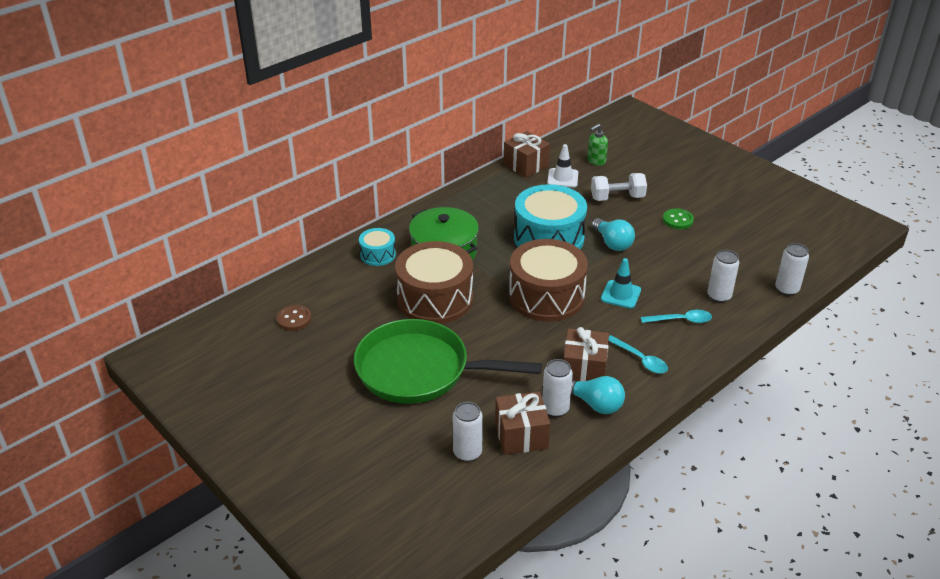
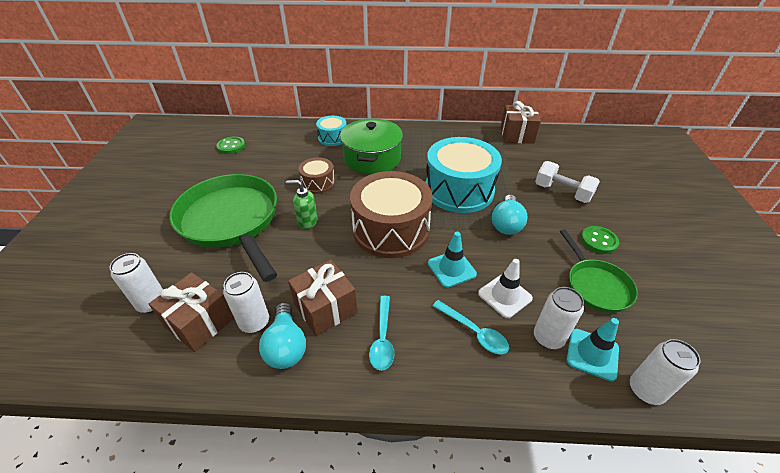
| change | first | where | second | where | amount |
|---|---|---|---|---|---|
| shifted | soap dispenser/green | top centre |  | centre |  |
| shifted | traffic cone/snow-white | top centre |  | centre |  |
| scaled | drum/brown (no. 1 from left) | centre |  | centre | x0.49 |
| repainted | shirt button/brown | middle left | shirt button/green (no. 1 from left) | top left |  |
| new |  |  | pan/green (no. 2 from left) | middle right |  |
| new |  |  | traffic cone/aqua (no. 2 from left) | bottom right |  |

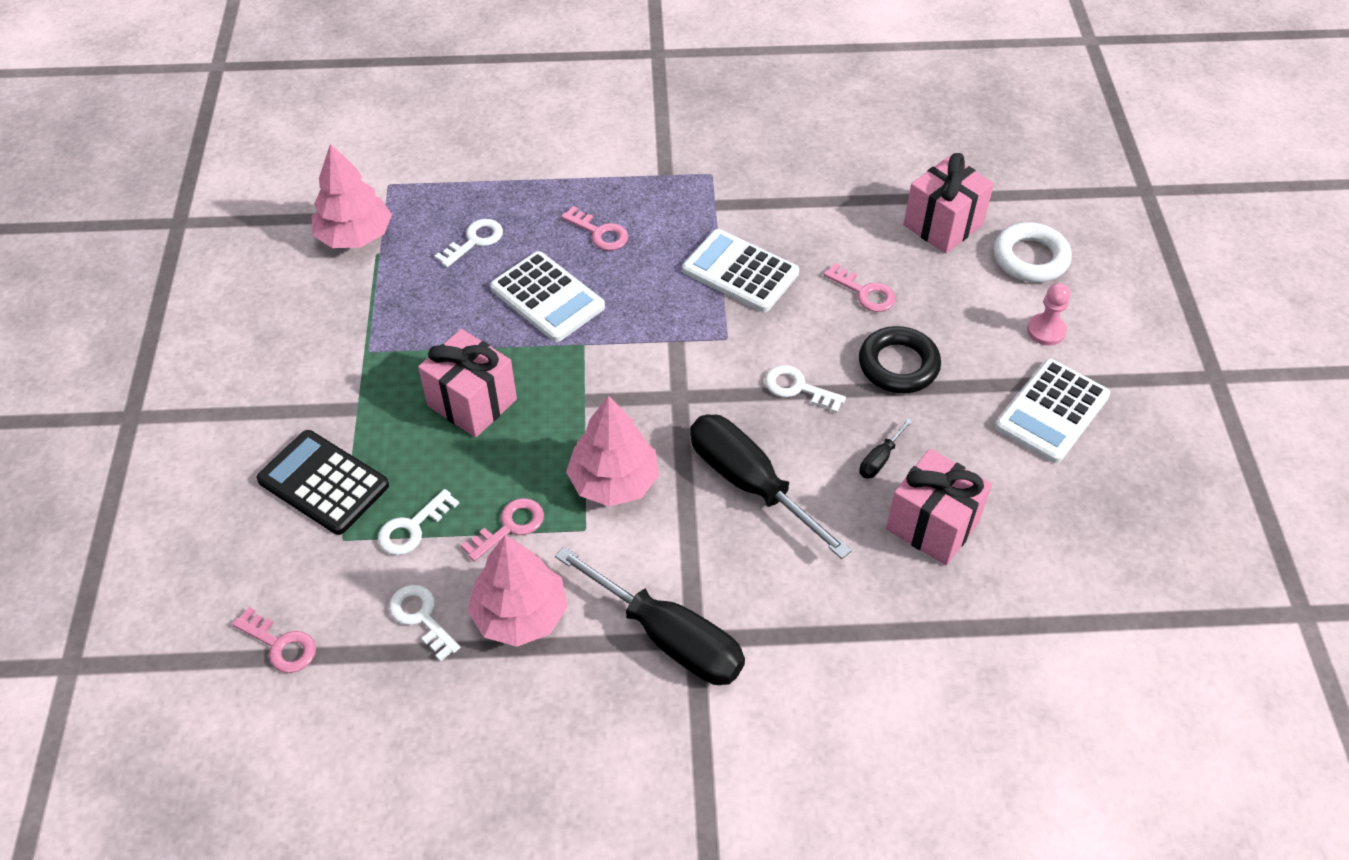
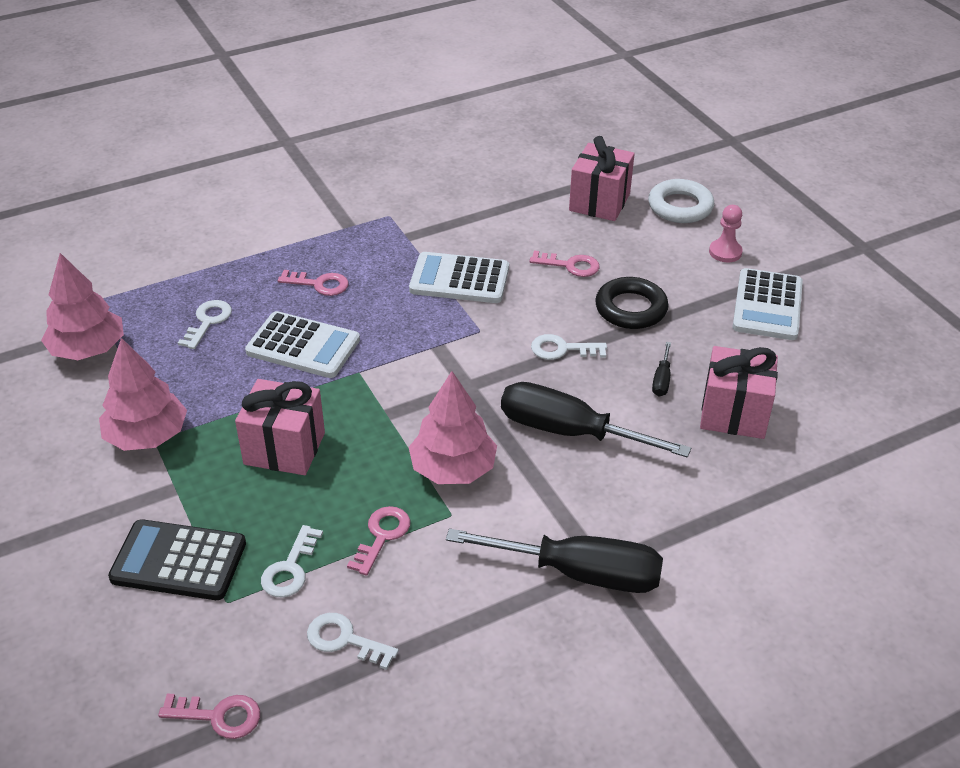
| change | first | where | second | where | amount |
|---|---|---|---|---|---|
| shifted | fir tree/pink (no. 2 from left) | bottom centre |  | middle left |  |

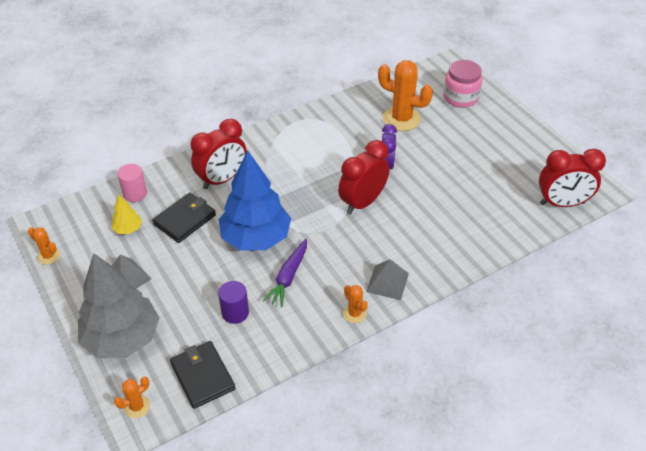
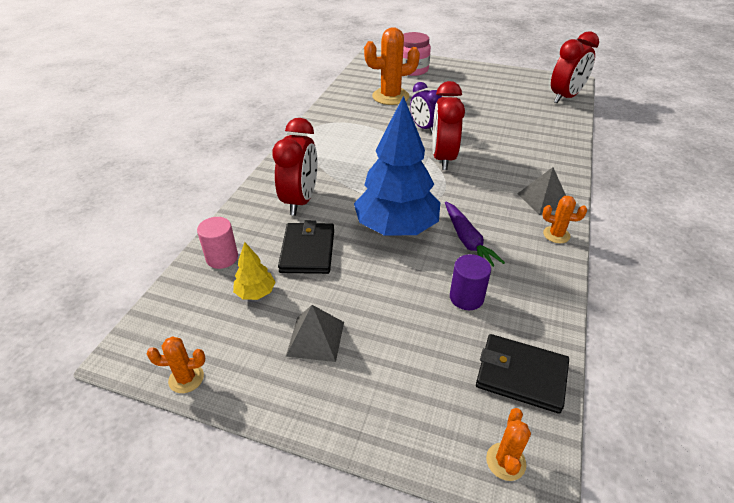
| change | first | where | second | where | amount |
|---|---|---|---|---|---|
| gone | fir tree/gray | bottom left |  |  |  |

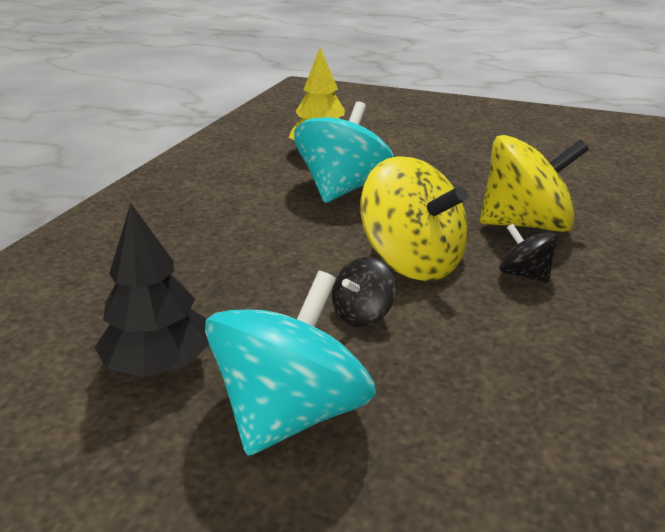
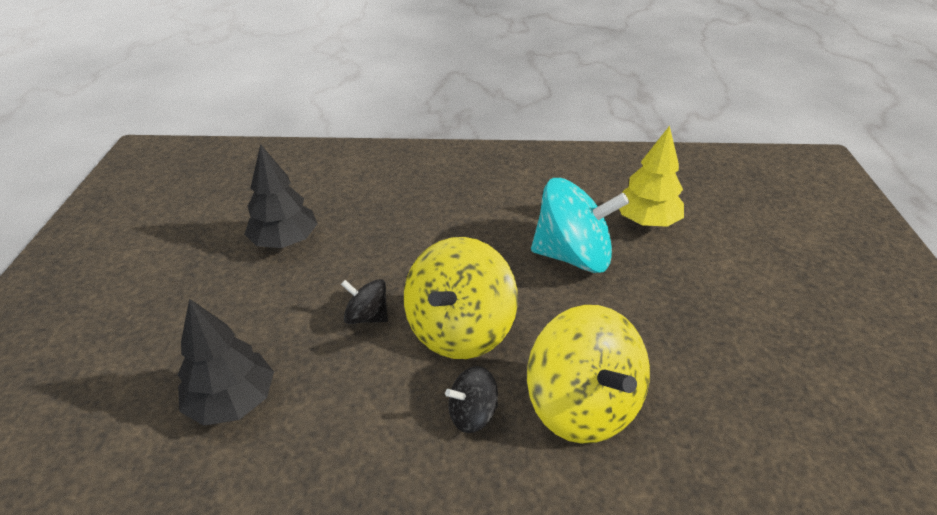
| change | first | where | second | where | amount |
|---|---|---|---|---|---|
| rotated | spinning top/ebony (no. 2 from left) | middle right |  | bottom centre | 135 degrees counterclockwise |
| gone | spinning top/aqua (no. 1 from left) | bottom centre |  |  |  |
| new |  |  | fir tree/ebony (no. 1 from left) | bottom left |  |

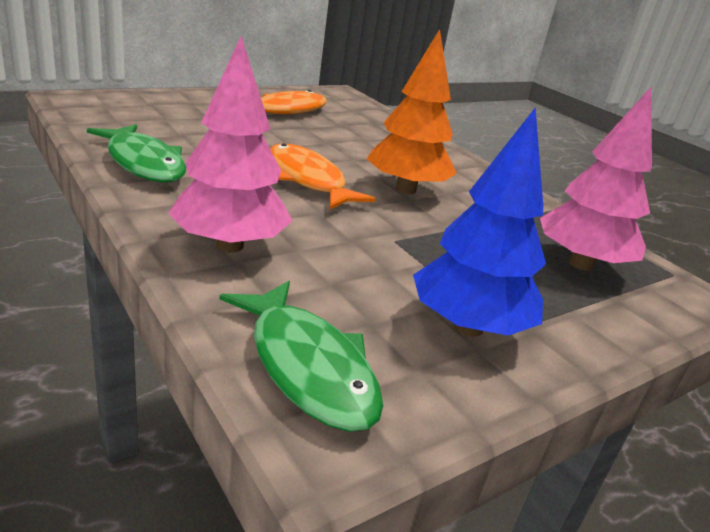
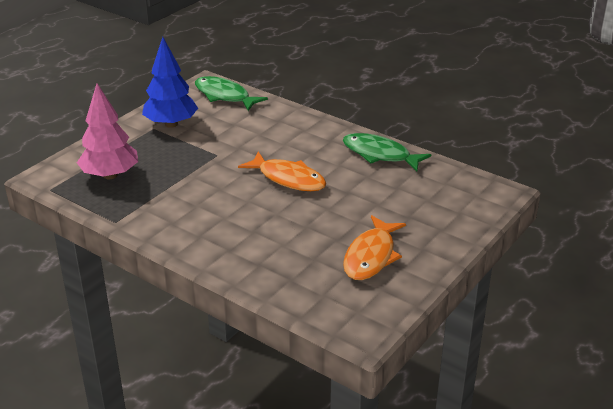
| change | first | where | second | where | amount |
|---|---|---|---|---|---|
| gone | fir tree/orange-coloured | top centre |  |  |  |
| gone | fir tree/pink (no. 1 from left) | top left |  |  |  |

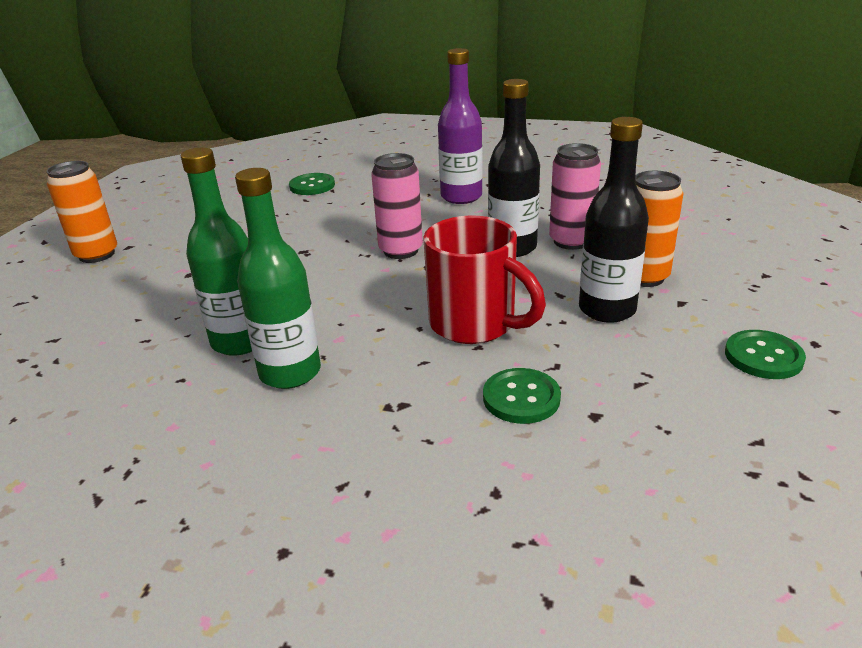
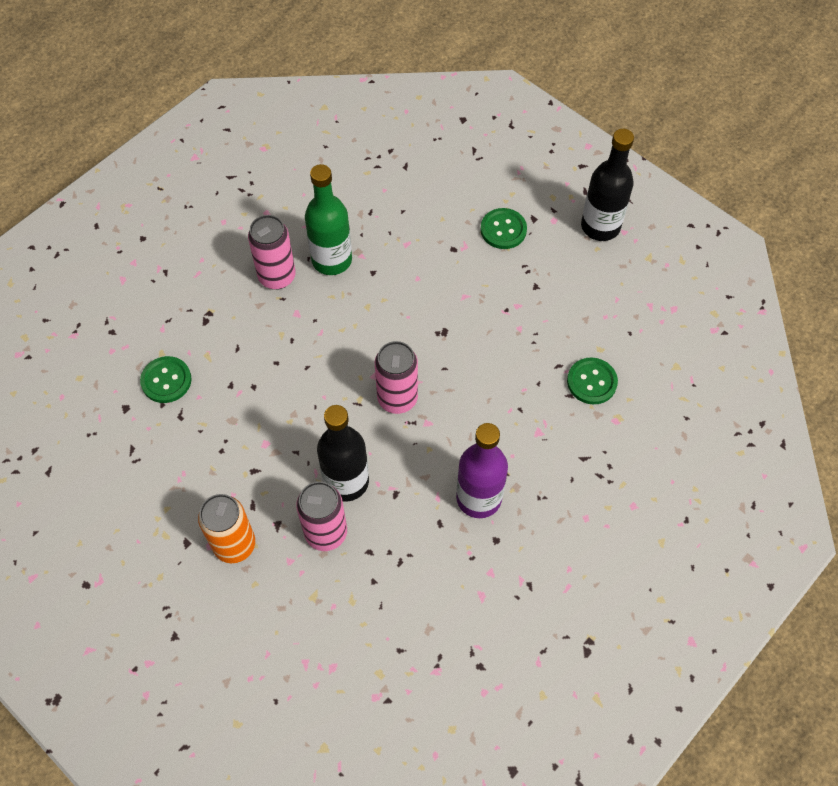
| change | first | where | second | where | amount |
|---|---|---|---|---|---|
| shifted | flask/ebony (no. 2 from left) | middle right |  | top right |  |
| gone | can/orange-coloured (no. 1 from left) | top left |  |  |  |
| swapped | flask/green (no. 2 from left) | middle left | can/pink (no. 1 from left) | top left |  |
| gone | mug/crimson | centre |  |  |  |
| shifted | shirt button/green (no. 3 from left in the first image) | middle right | shirt button/green (no. 2 from left) | top centre |  |

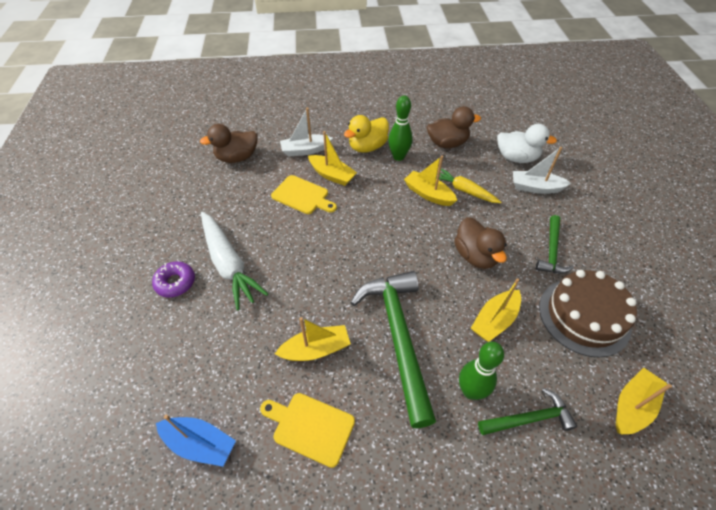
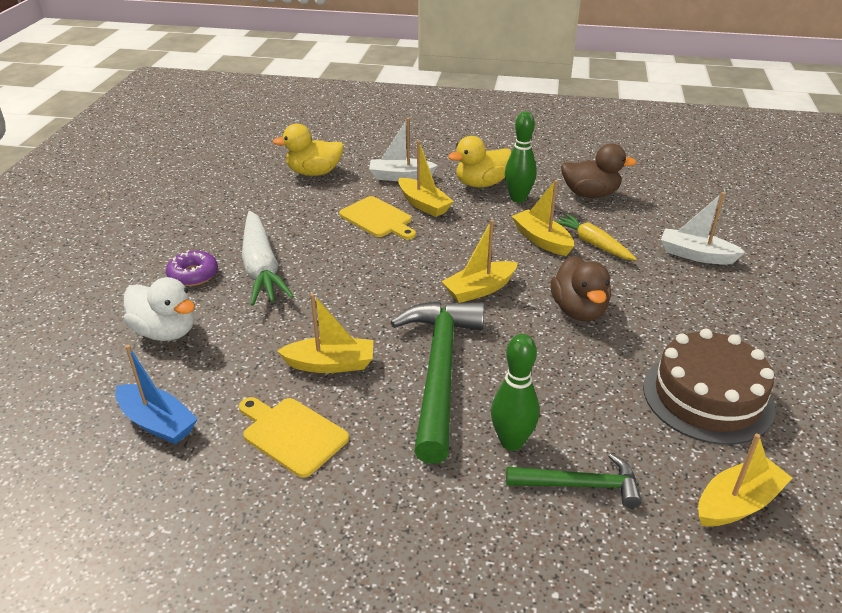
| change | first | where | second | where | amount |
|---|---|---|---|---|---|
| repainted | duck/brown (no. 1 from left) | top left | duck/yellow (no. 1 from left) | top centre |  |
| shifted | duck/snow-white | top right |  | middle left |  |
| gone | carpenter's hammer/green (no. 3 from left) | middle right |  |  |  |
| shifted | boat/yellow (no. 4 from left in the first image) | middle right | boat/yellow (no. 3 from left) | centre |  |

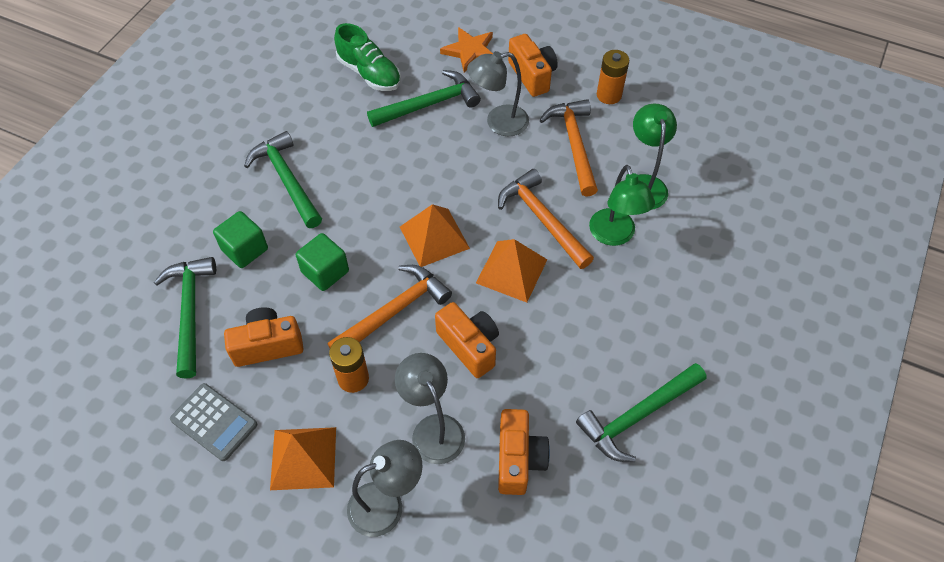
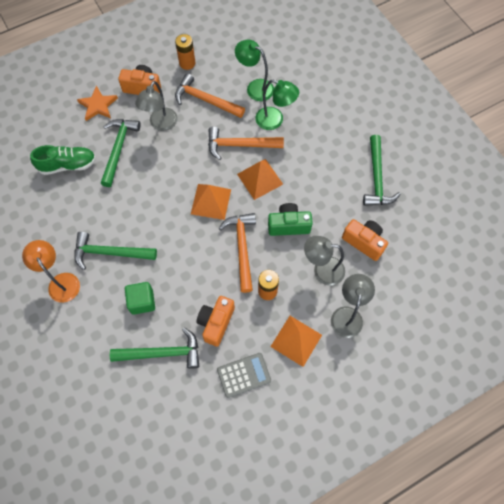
| change | first | where | second | where | amount |
|---|---|---|---|---|---|
| gone | solid cube/green (no. 2 from left) | centre |  |  |  |
| rotated | carpenter's hammer/green (no. 1 from left in the first image) | middle left | carpenter's hammer/green (no. 3 from left) | bottom left | 150 degrees clockwise |
| repainted | photo camera/orange-coloured (no. 2 from left) | centre | photo camera/green | centre |  |
| new |  |  | lamp/orange-coloured | middle left |  |

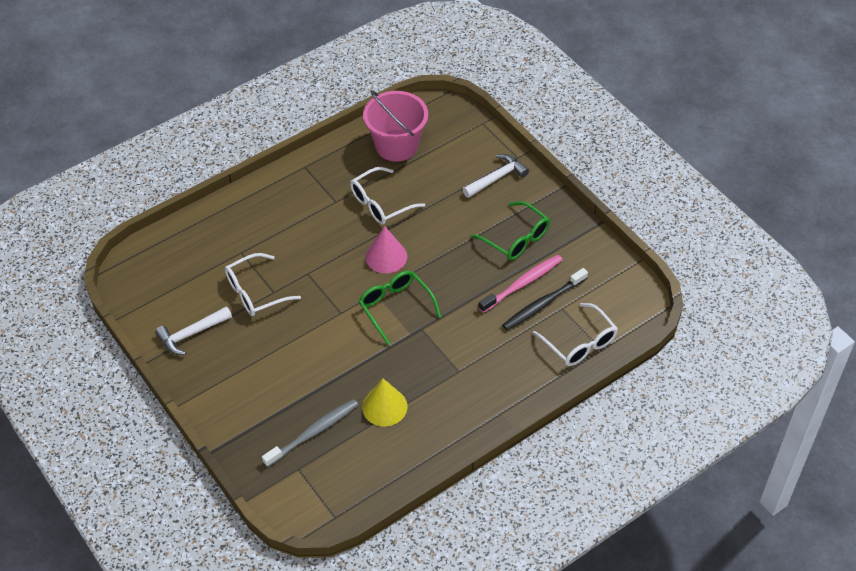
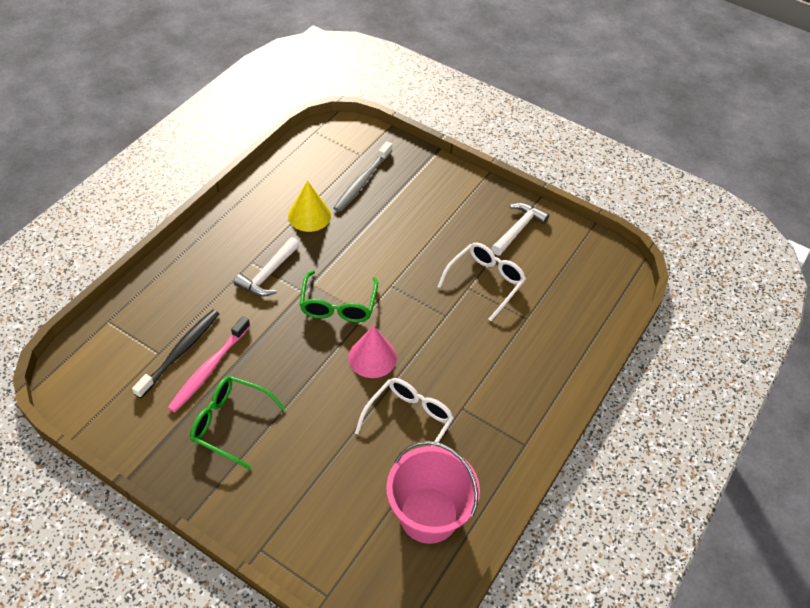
| change | first | where | second | where | amount |
|---|---|---|---|---|---|
| shifted | carpenter's hammer/snow-white (no. 2 from left in the first image) | top centre | carpenter's hammer/snow-white (no. 1 from left) | middle left |  |
| rotated | eyeglasses/green (no. 1 from left in the first image) | centre | eyeglasses/green (no. 2 from left) | centre | 60 degrees clockwise |
| gone | eyeglasses/snow-white (no. 3 from left) | middle right |  |  |  |

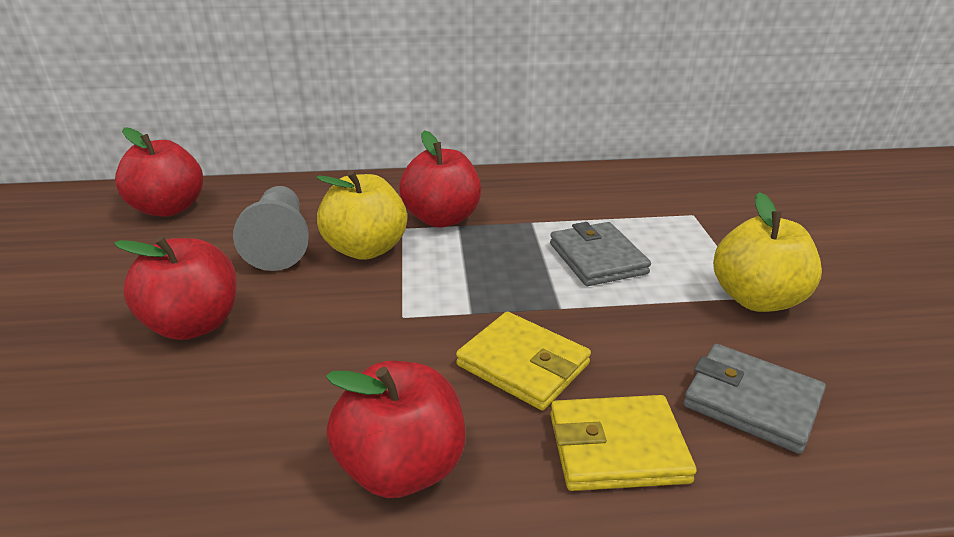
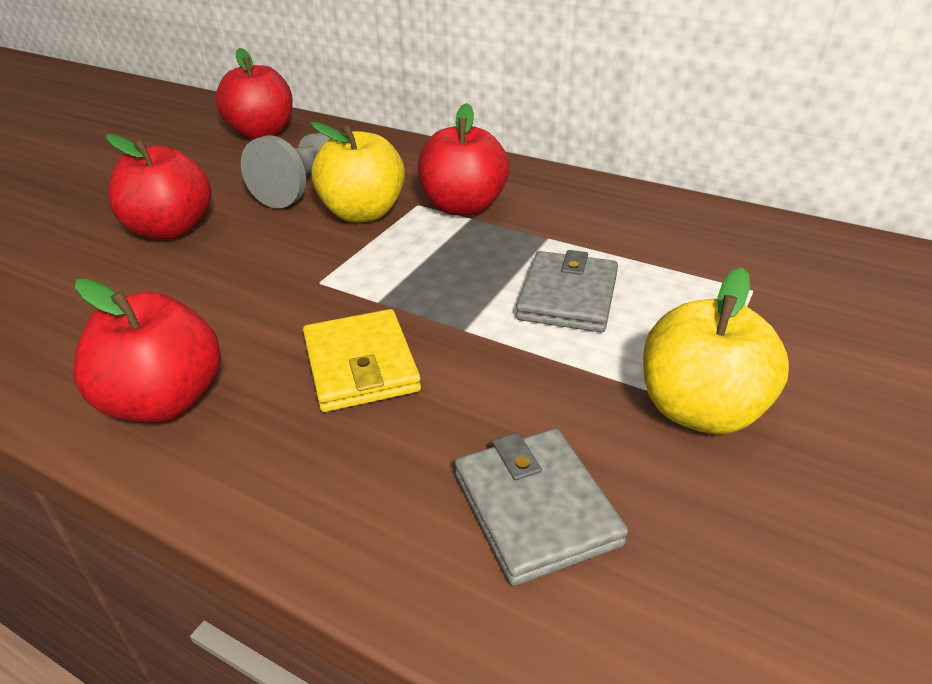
| change | first | where | second | where | amount |
|---|---|---|---|---|---|
| gone | billfold/yellow (no. 2 from left) | bottom centre |  |  |  |

